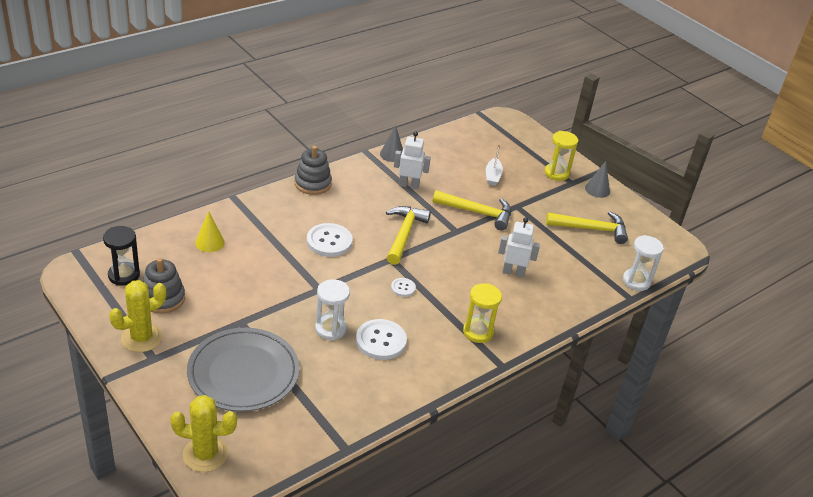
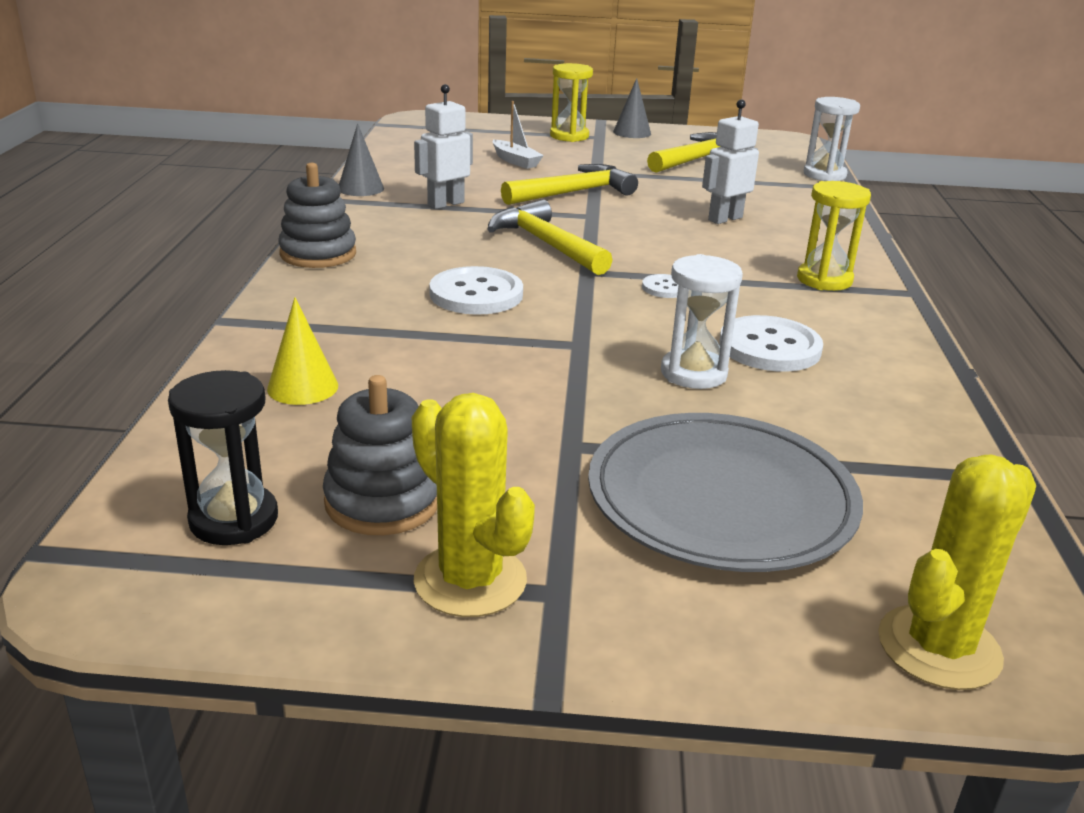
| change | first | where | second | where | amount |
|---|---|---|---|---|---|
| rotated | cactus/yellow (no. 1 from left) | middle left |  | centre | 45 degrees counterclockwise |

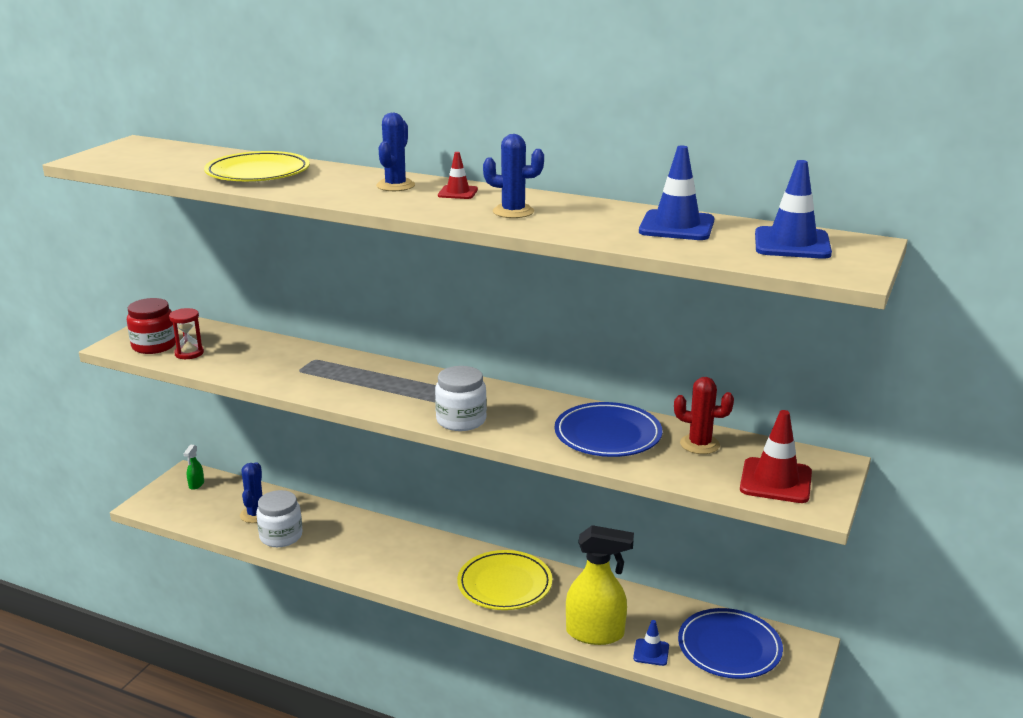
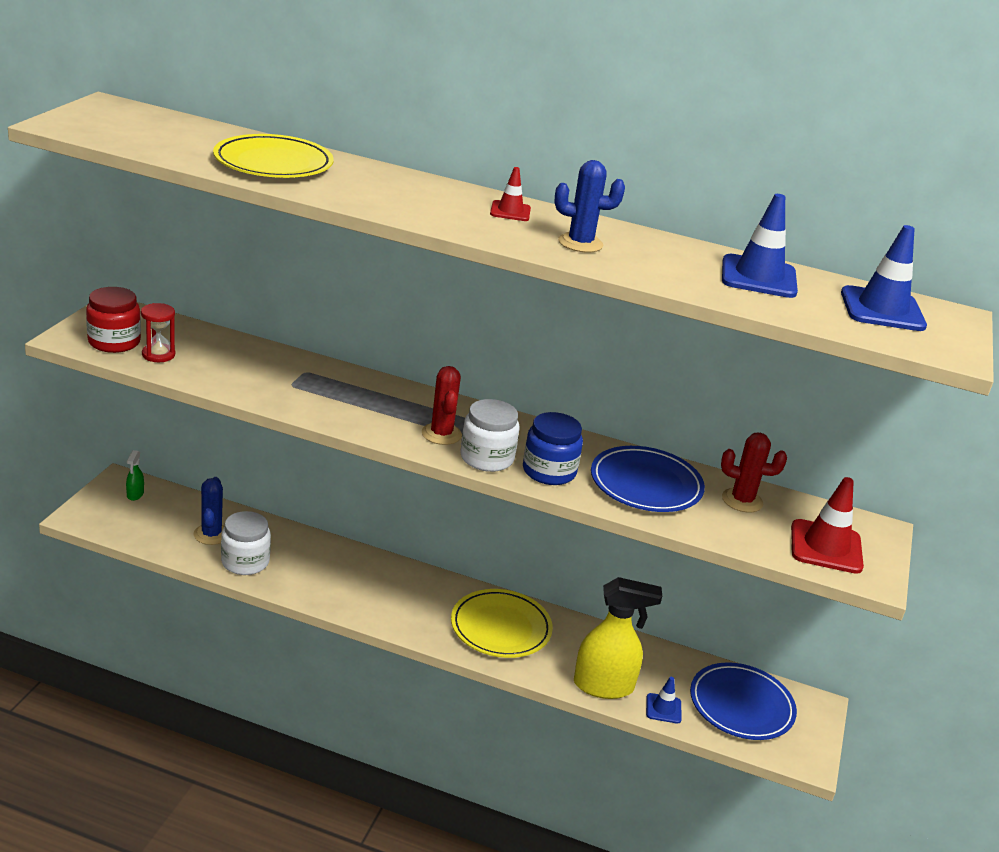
| change | first | where | second | where | amount |
|---|---|---|---|---|---|
| gone | cactus/royal blue (no. 2 from left) | top centre |  |  |  |
| new |  |  | cactus/crimson (no. 1 from left) | centre |  |
| new |  |  | jar/royal blue | centre |  |

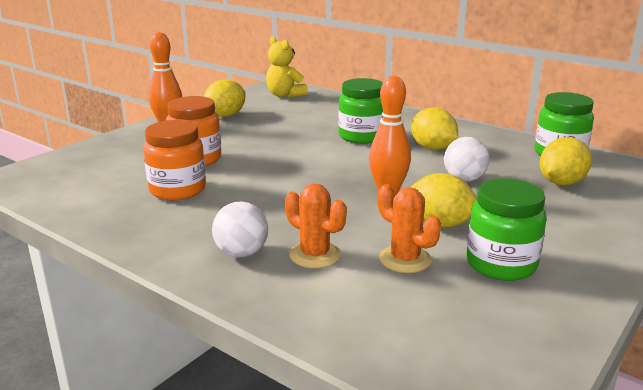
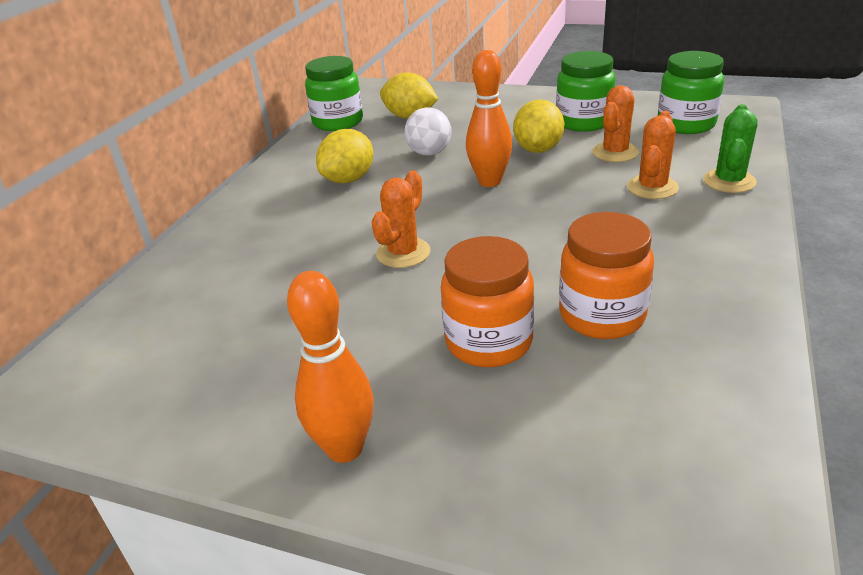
| change | first | where | second | where | amount |
|---|---|---|---|---|---|
| gone | stuffed bear/yellow | top centre |  |  |  |
| shifted | jar/green (no. 1 from left in the first image) | top centre | jar/green (no. 3 from left) | top right |  |
| gone | lemon/yellow (no. 1 from left) | top centre |  |  |  |
| gone | play ball/snow-white (no. 1 from left) | centre |  |  |  |
| new |  |  | cactus/green | top right |  |
| new |  |  | cactus/orange-coloured (no. 1 from left) | centre |  |

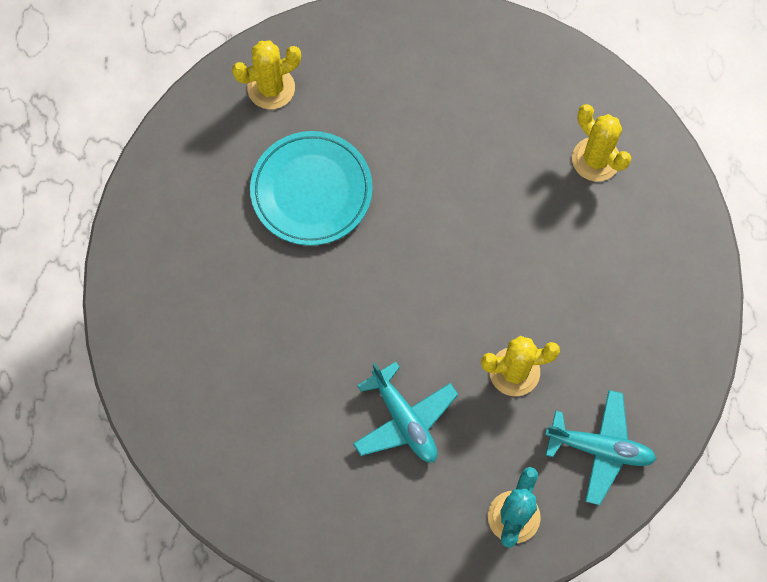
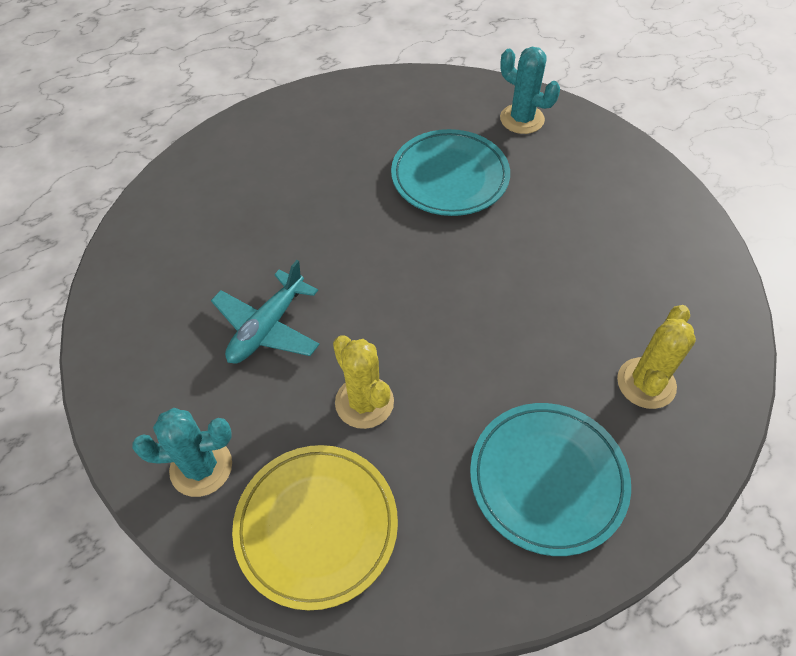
| change | first | where | second | where | amount |
|---|---|---|---|---|---|
| repainted | cactus/yellow (no. 1 from left) | top centre | cactus/aqua (no. 2 from left) | top centre |  |
| swapped | aeroplane/aqua (no. 2 from left) | bottom right | dinner plate/yellow | bottom centre |  |
| new |  |  | dinner plate/aqua (no. 2 from left) | bottom right |  |

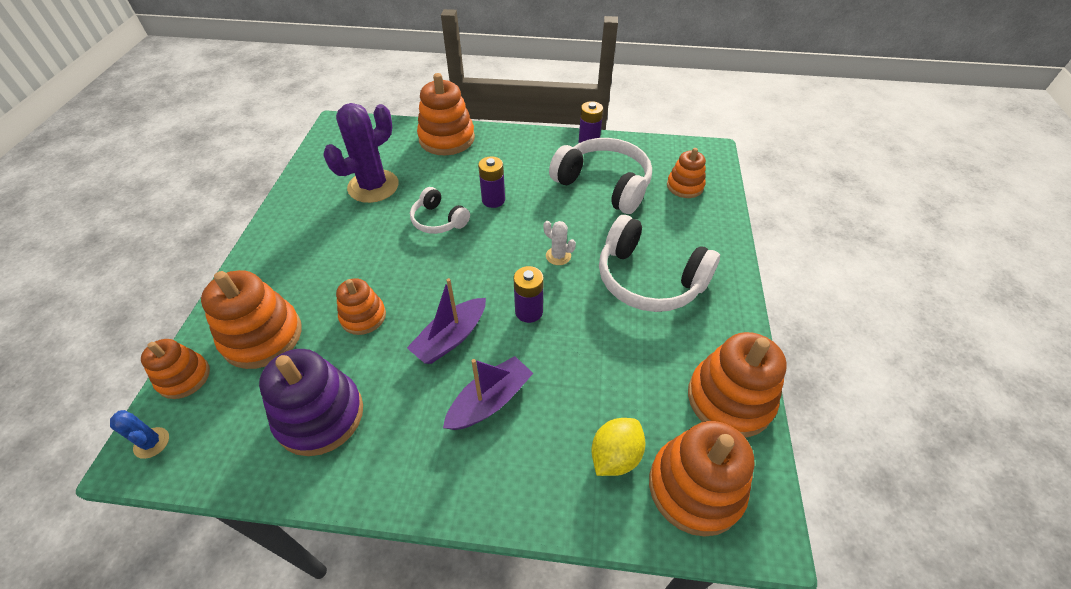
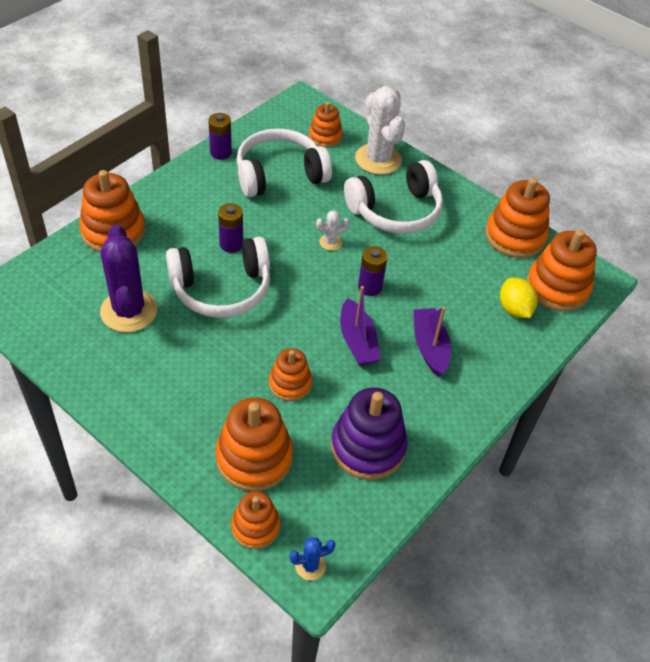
| change | first | where | second | where | amount |
|---|---|---|---|---|---|
| scaled | headphones/snow-white (no. 1 from left) | centre |  | centre | x1.81 |
| new |  |  | cactus/snow-white (no. 2 from left) | top centre |  |

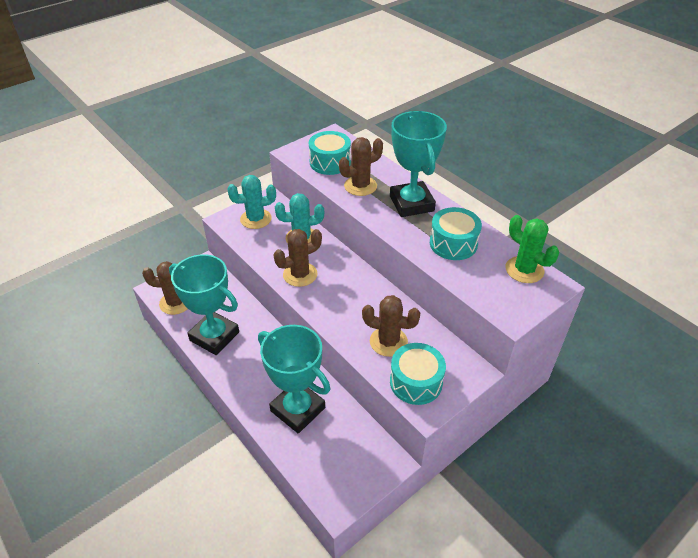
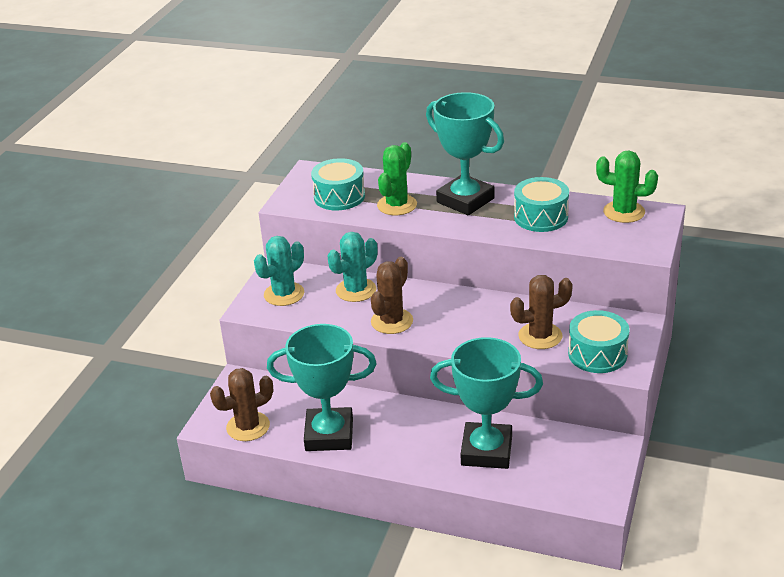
| change | first | where | second | where | amount |
|---|---|---|---|---|---|
| repainted | cactus/brown (no. 3 from left) | top centre | cactus/green (no. 1 from left) | top centre |  |

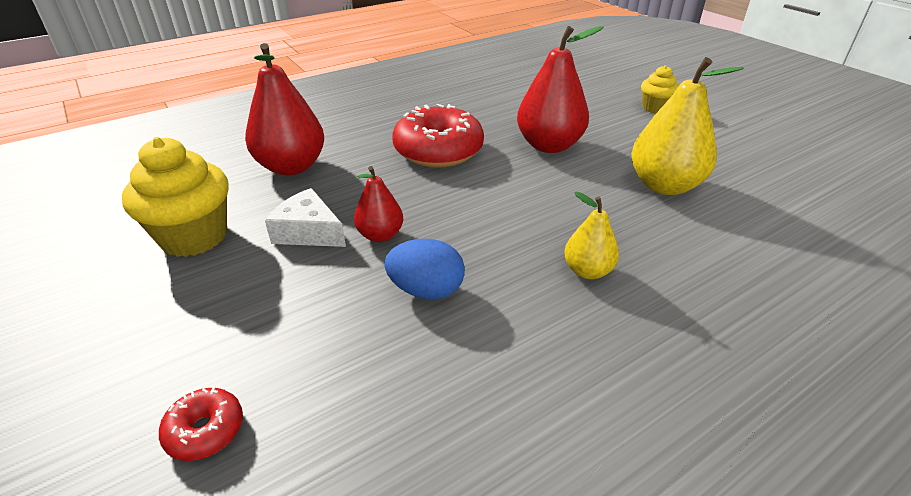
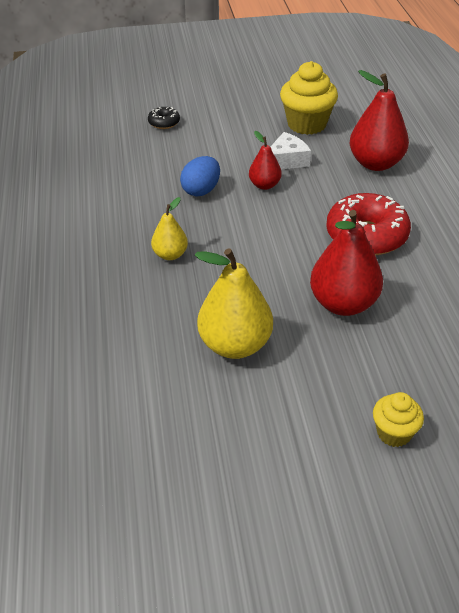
| change | first | where | second | where | amount |
|---|---|---|---|---|---|
| repainted | glazed donut/crimson (no. 1 from left) | bottom left | glazed donut/ebony | top centre |  |

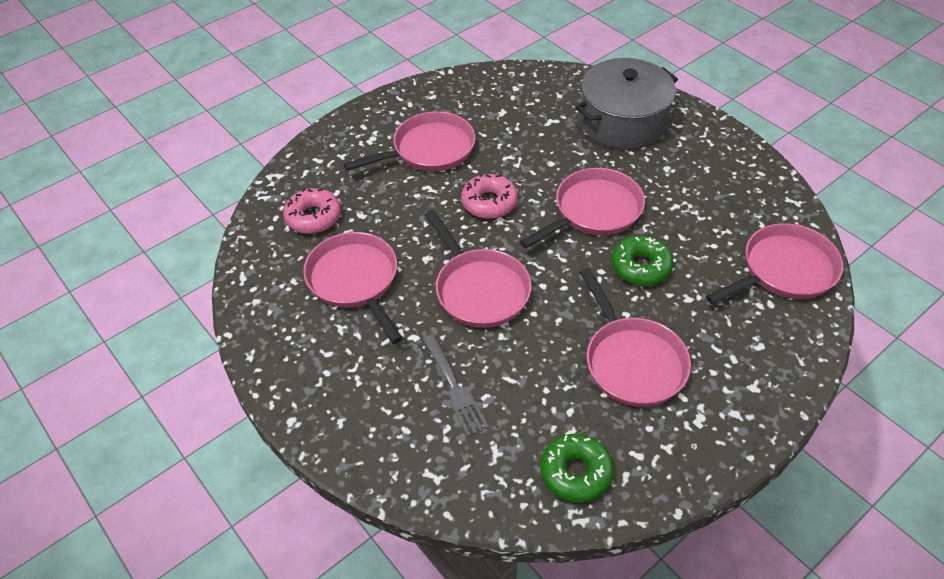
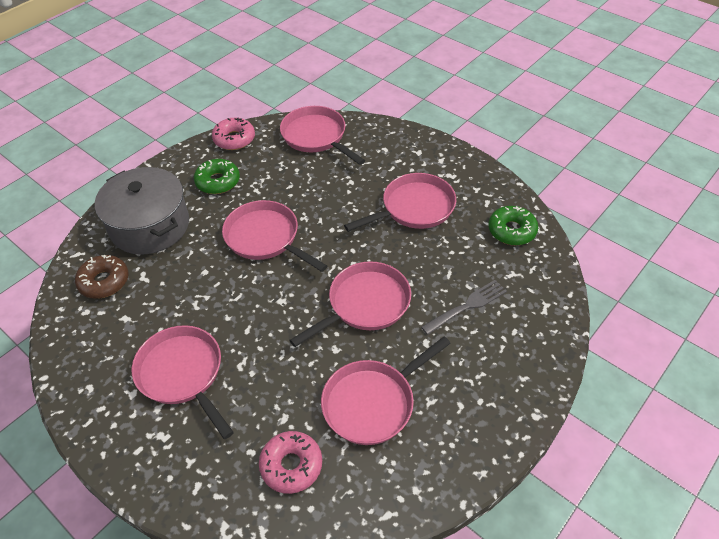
| change | first | where | second | where | amount |
|---|---|---|---|---|---|
| shifted | glazed donut/pink (no. 2 from left in the first image) | centre | glazed donut/pink (no. 1 from left) | top left |  |
| shifted | glazed donut/green (no. 2 from left in the first image) | middle right | glazed donut/green (no. 1 from left) | top left |  |
| new |  |  | glazed donut/brown | middle left |  |

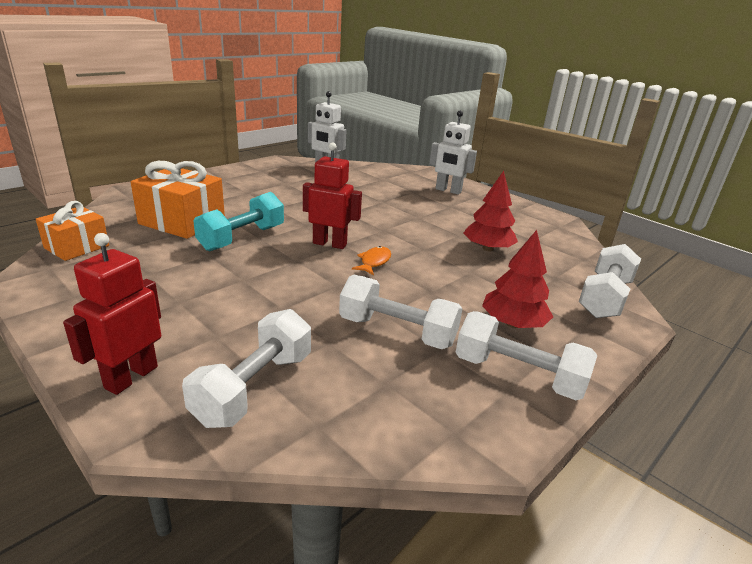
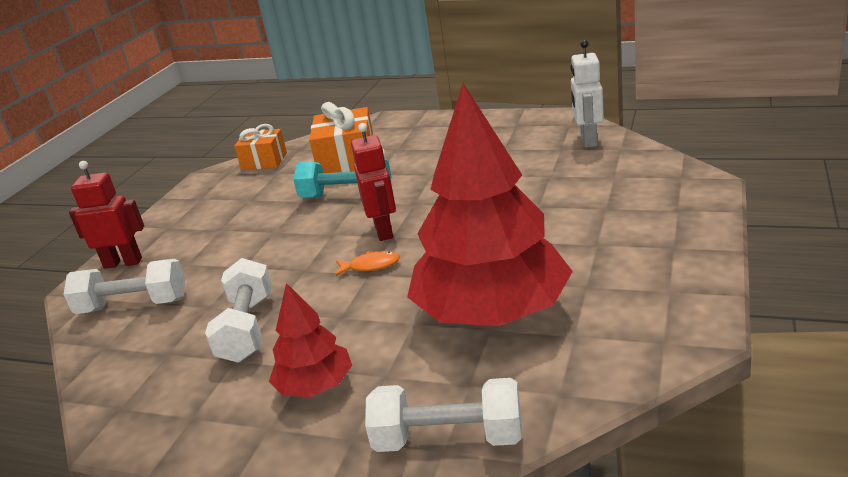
| change | first | where | second | where | amount |
|---|---|---|---|---|---|
| gone | robot/snow-white (no. 2 from left) | top centre |  |  |  |
| scaled | fir tree/crimson (no. 1 from left in the first image) | centre | fir tree/crimson (no. 2 from left) | centre | x2.08 |
| gone | free weight/snow-white (no. 3 from left) | middle right |  |  |  |

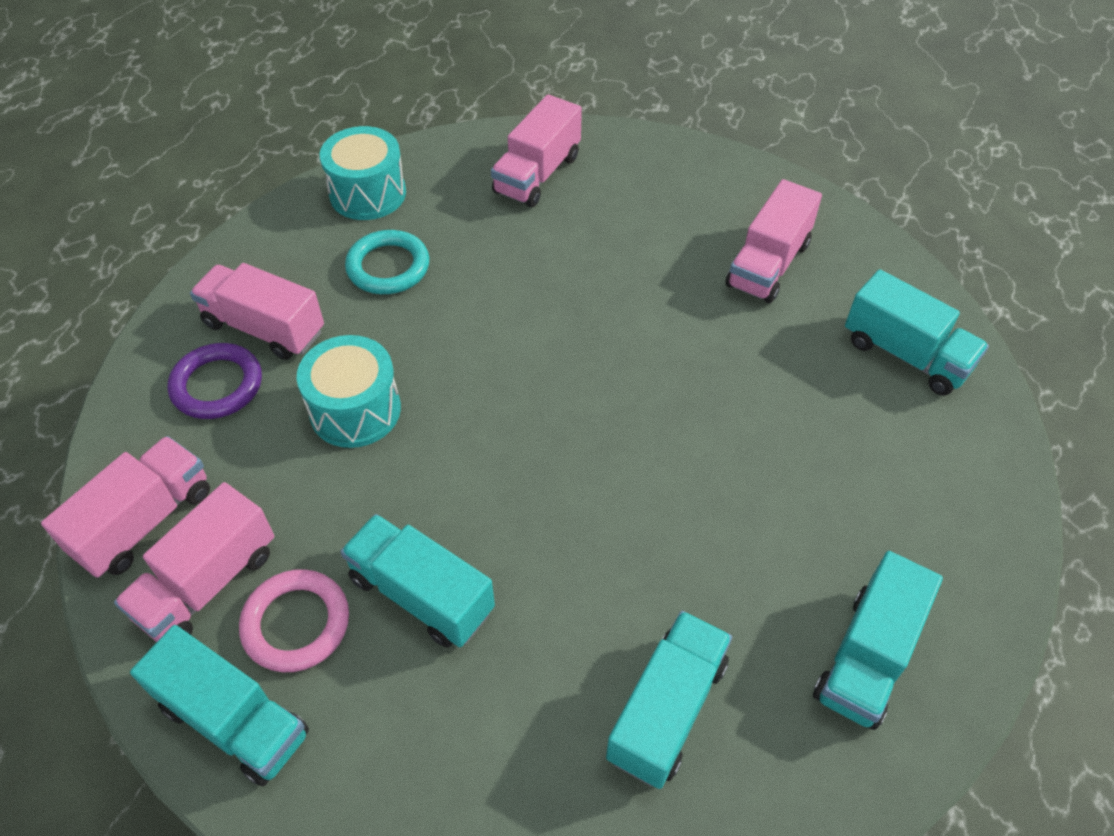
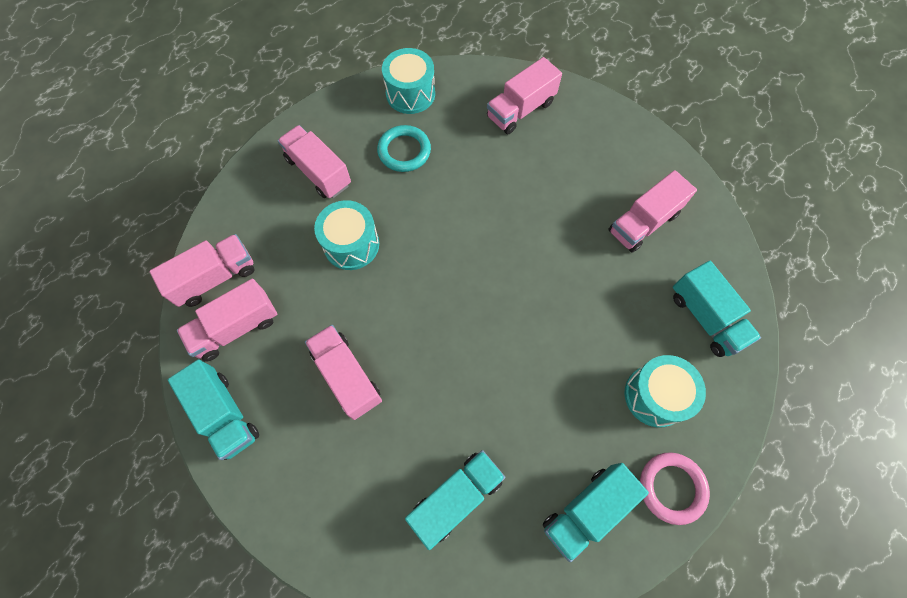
| change | first | where | second | where | amount |
|---|---|---|---|---|---|
| gone | ring/royal purple | middle left |  |  |  |
| repainted | lorry/aqua (no. 2 from left) | bottom centre | lorry/pink (no. 4 from left) | centre |  |
| shifted | ring/pink | bottom left |  | bottom right |  |
| new |  |  | drum/aqua (no. 3 from left) | middle right |  |

